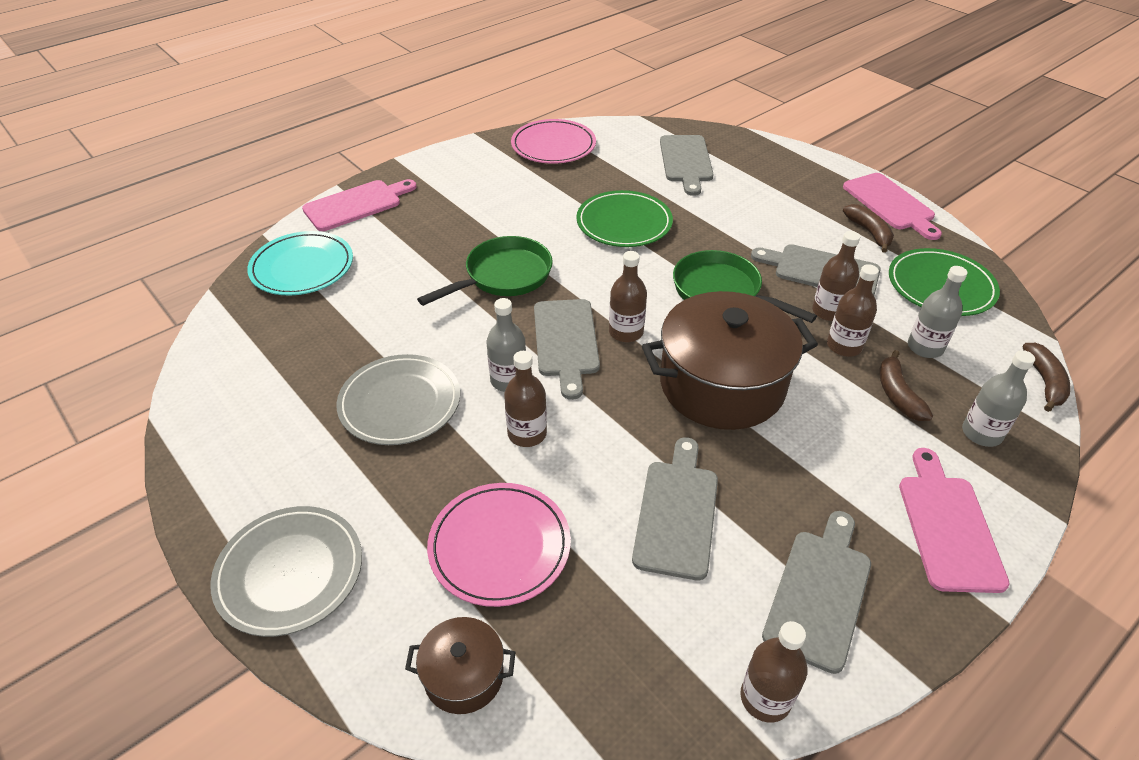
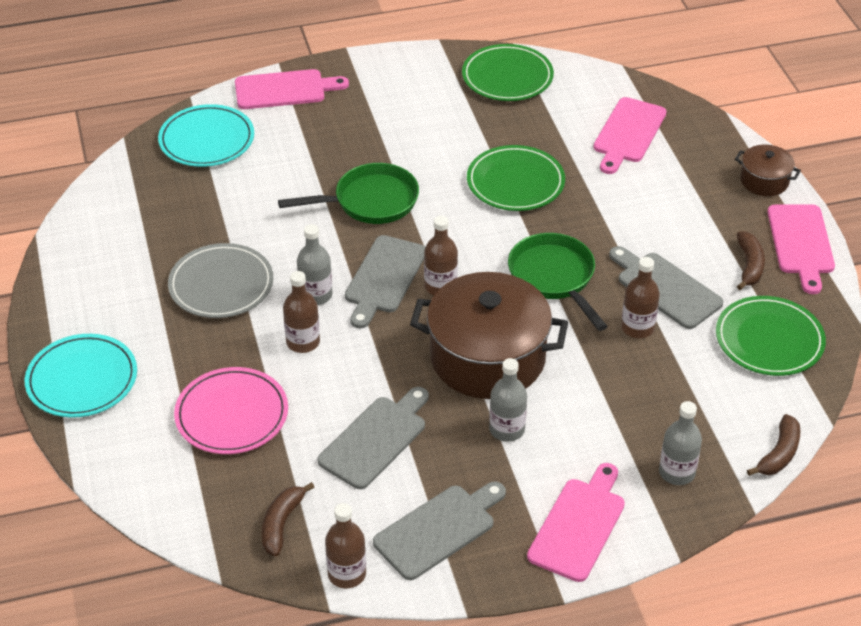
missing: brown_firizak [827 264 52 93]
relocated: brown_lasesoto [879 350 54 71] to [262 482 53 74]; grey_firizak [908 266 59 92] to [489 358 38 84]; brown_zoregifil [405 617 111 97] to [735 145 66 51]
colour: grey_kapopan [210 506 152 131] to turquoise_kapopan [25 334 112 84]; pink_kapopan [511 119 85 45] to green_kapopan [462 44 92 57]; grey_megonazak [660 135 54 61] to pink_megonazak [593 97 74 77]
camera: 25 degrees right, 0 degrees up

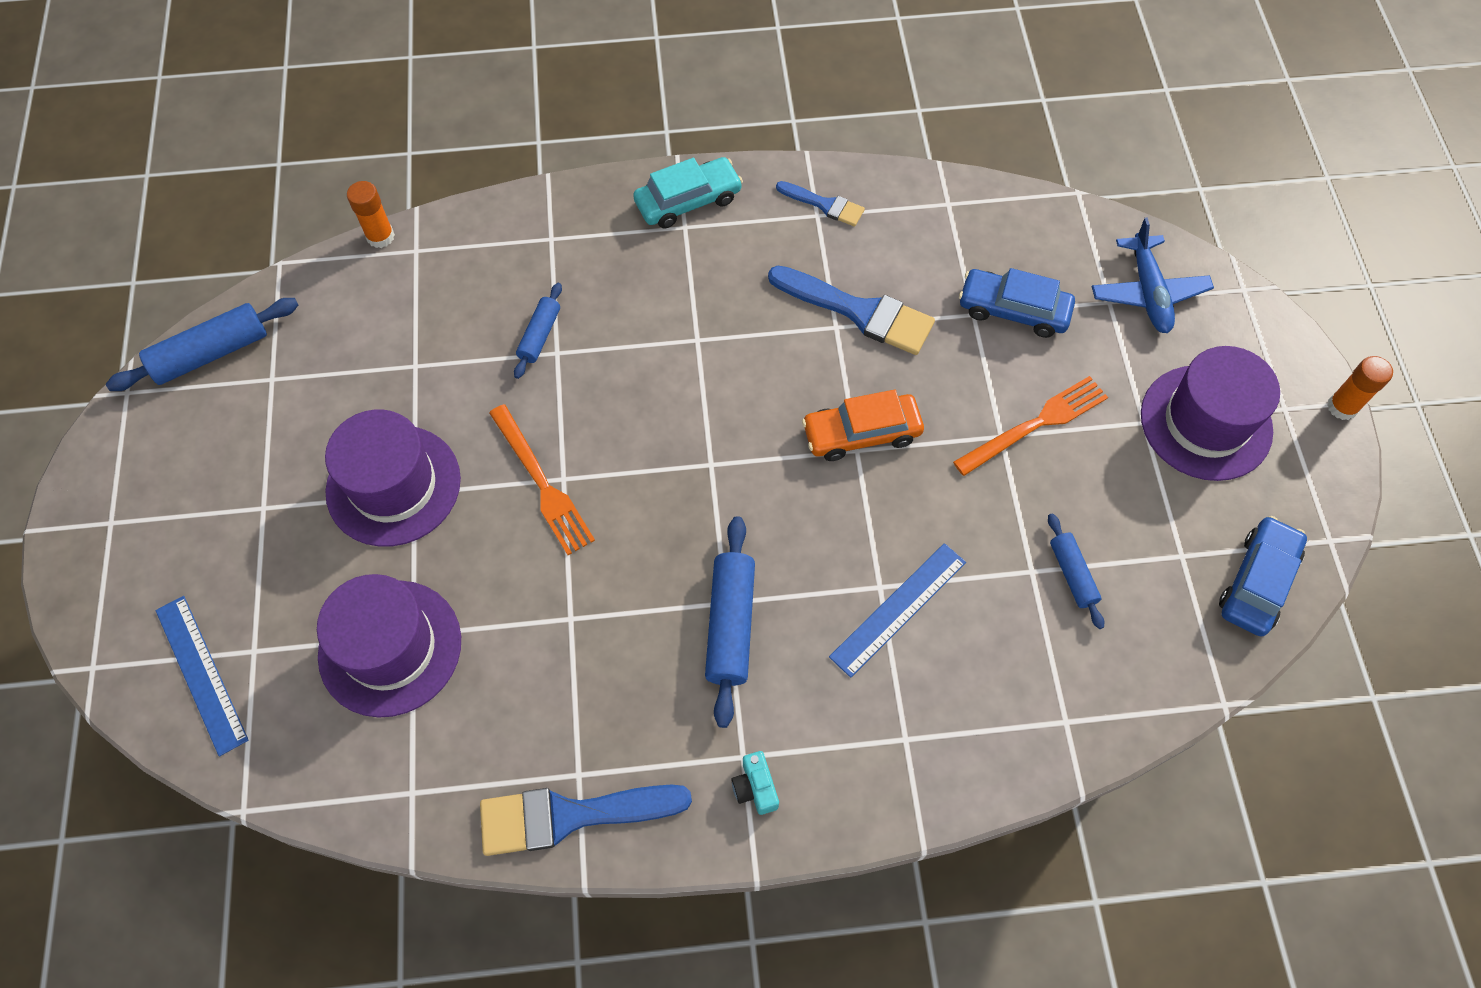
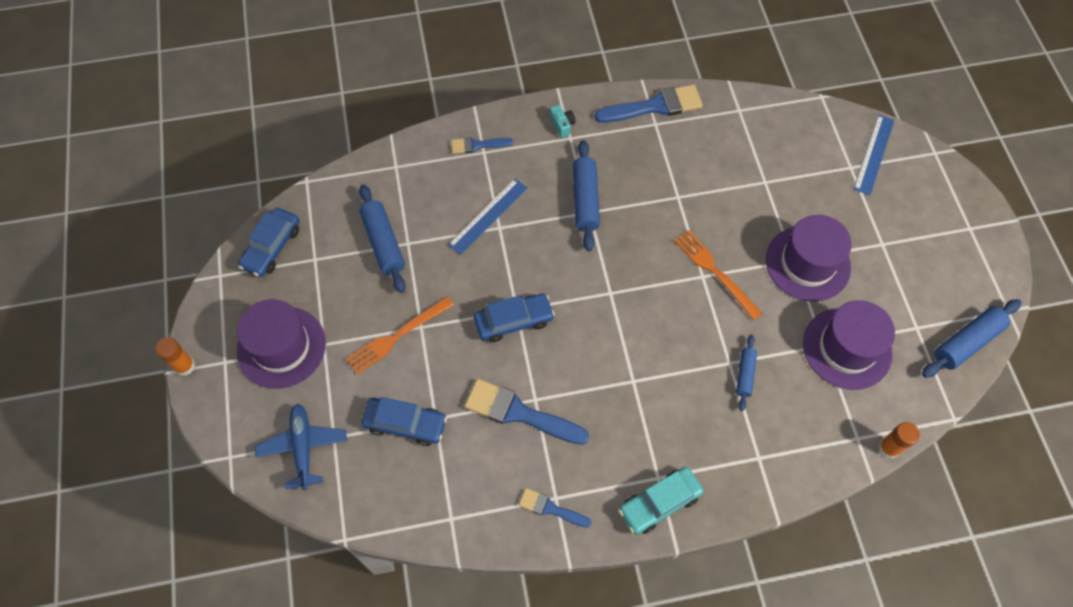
appeared: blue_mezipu [451 137 62 17]
relocated: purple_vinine [317 574 144 144] to [803 300 92 90]
colour: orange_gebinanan [802 390 122 71] to blue_gebinanan [474 293 81 49]
spun: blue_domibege [155 596 94 160] = [853 115 41 80] 60 degrees clockwise
size: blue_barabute [1048 513 56 116] = [359 184 47 109] x1.69
camera: 175 degrees right, 0 degrees up

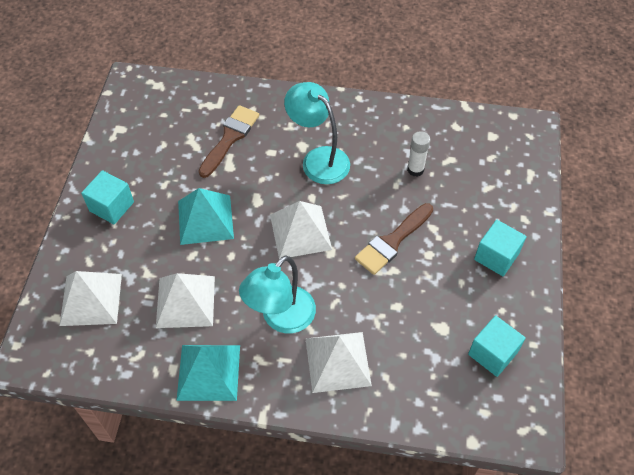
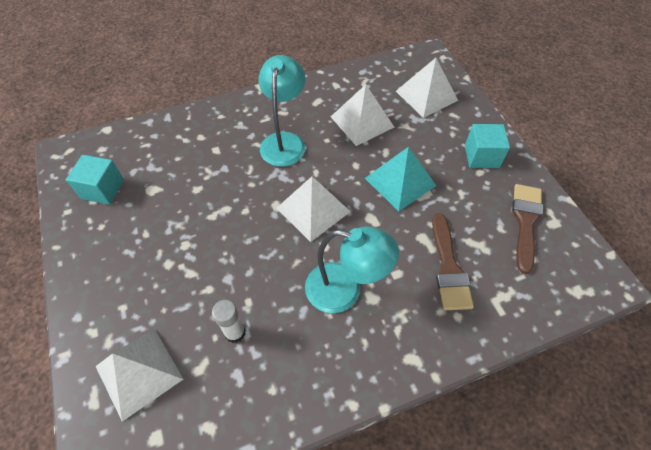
missing: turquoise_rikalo [176 345 64 56]; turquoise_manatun [474 220 53 56]
relocated: white_rikalo [306 332 66 61] to [96 329 87 92]; brown_mezipu [355 203 78 72] to [512 184 31 90]
camera: 150 degrees right, 0 degrees up

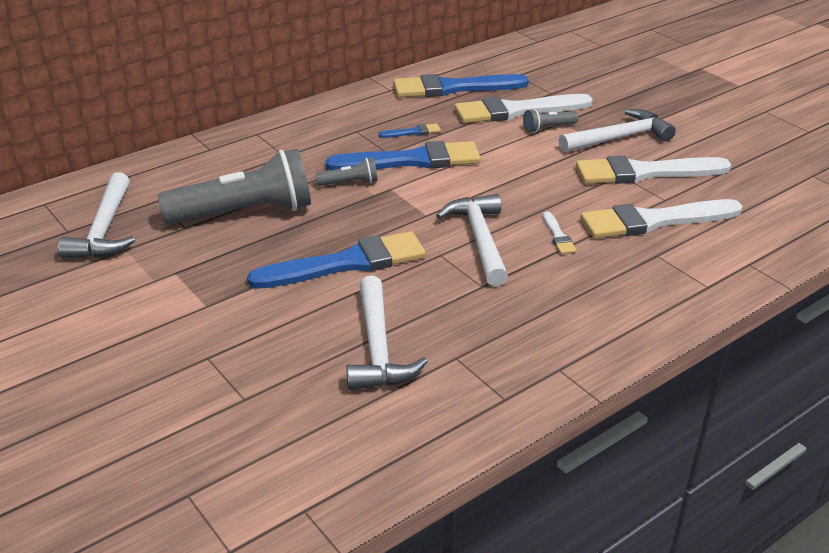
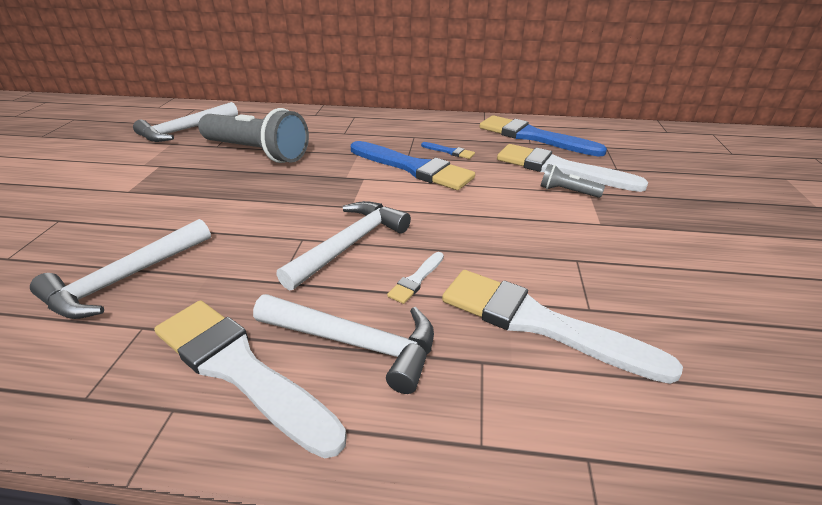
missing: blue_mezipu [247 231 179 58]; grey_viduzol [316 158 61 28]
relocated: white_mezipu [576 156 155 28] to [154 300 193 159]; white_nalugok [559 109 117 44] to [253 294 181 100]
camera: 45 degrees right, 0 degrees up

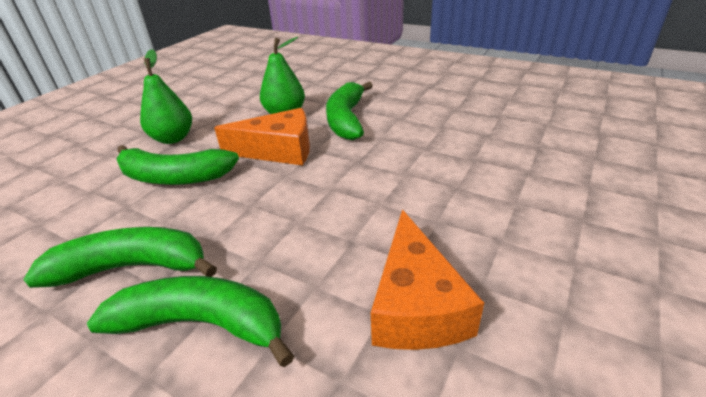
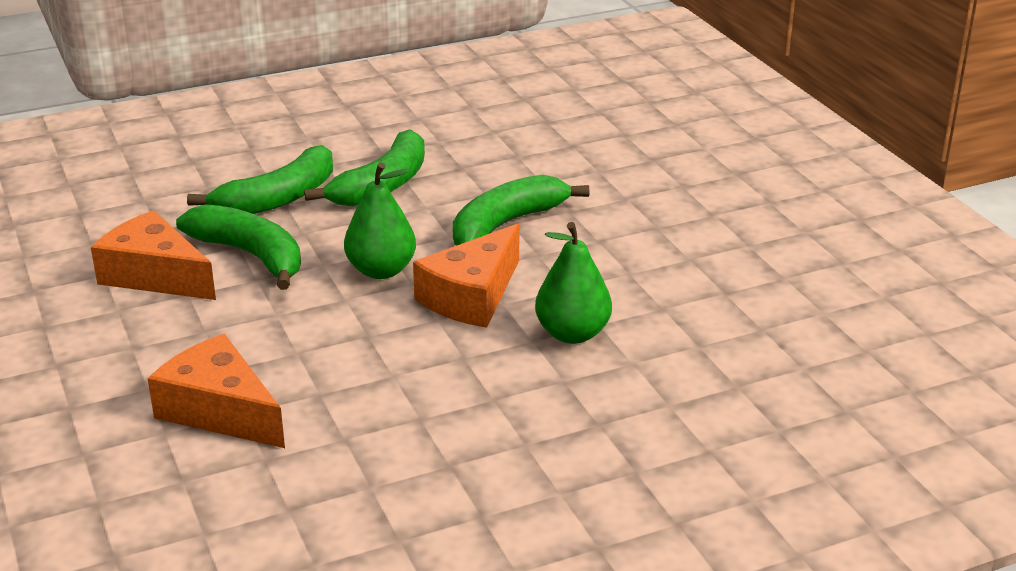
appeared: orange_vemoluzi [148 334 137 114]
relocated: green_lasesoto [326 82 47 58] to [176 205 125 85]; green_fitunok [140 49 52 95] to [344 163 72 116]
camera: 125 degrees right, 5 degrees down

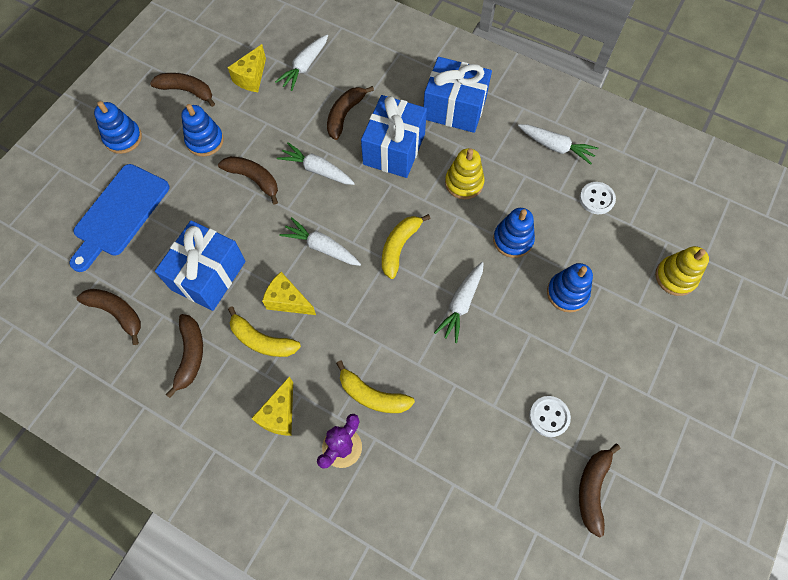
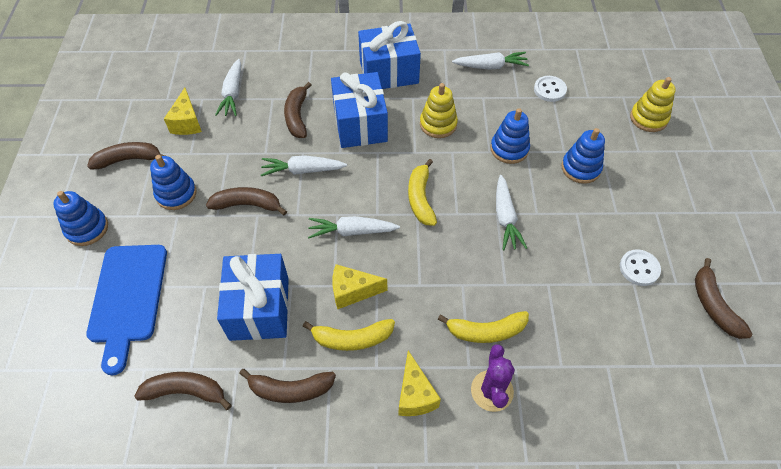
spun: brown_lasesoto [166 314 37 84] = [239 369 97 34] 120 degrees clockwise
camera: 30 degrees left, 10 degrees down

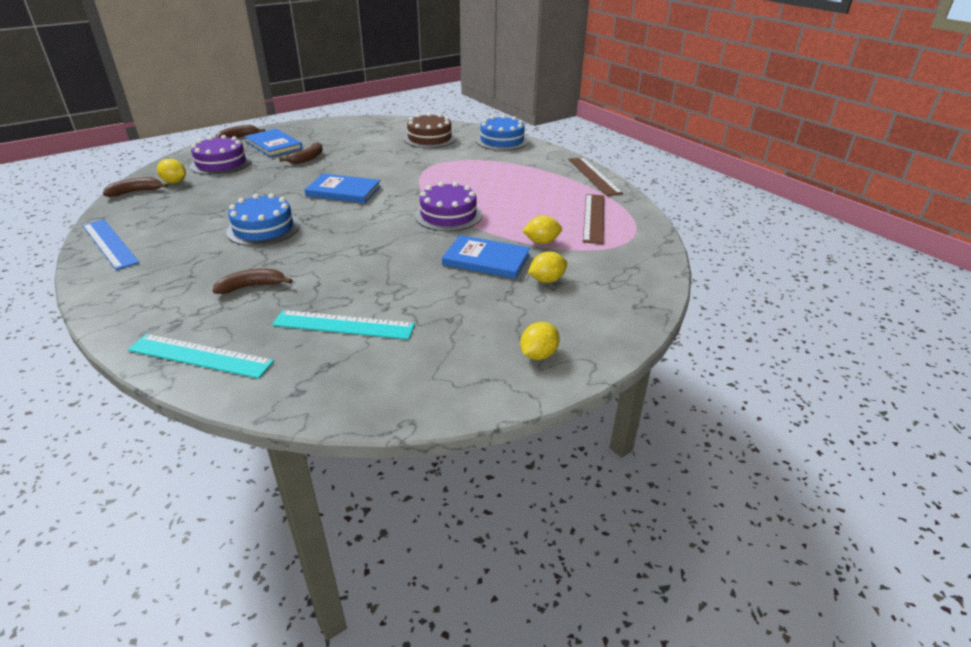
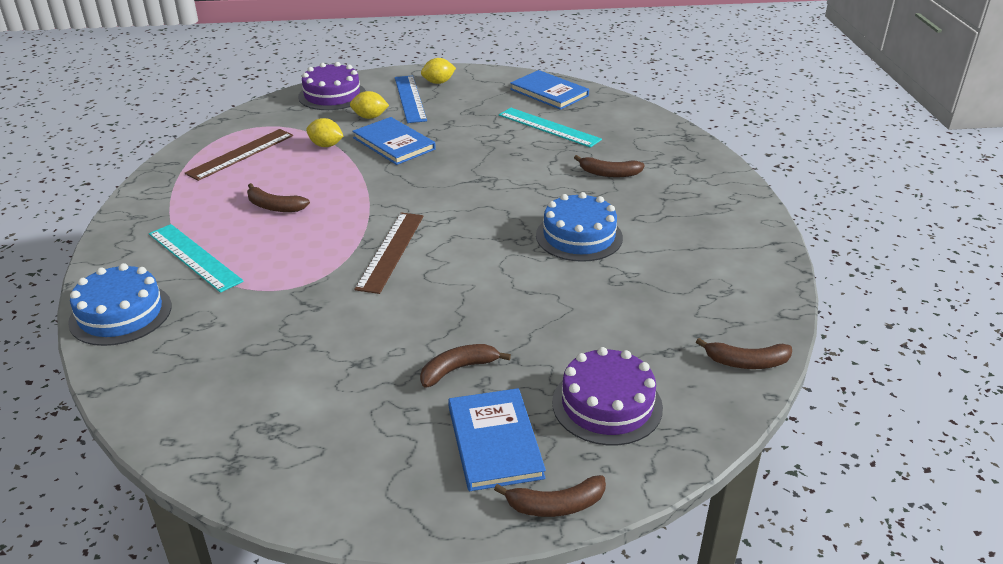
missing: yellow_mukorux [157 159 29 24]; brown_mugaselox [404 113 52 35]
appeared: brown_lasesoto [247 183 63 29]
relocated: turquoise_domibege [128 334 146 45] to [149 224 95 69]; purple_mugaselox [415 182 67 49] to [298 62 68 48]; brown_domibege [568 157 55 39] to [354 212 70 82]; blue_domibege [83 219 56 51] to [395 76 32 47]; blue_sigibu [304 173 77 30] to [510 70 79 40]
camera: 150 degrees left, 0 degrees up

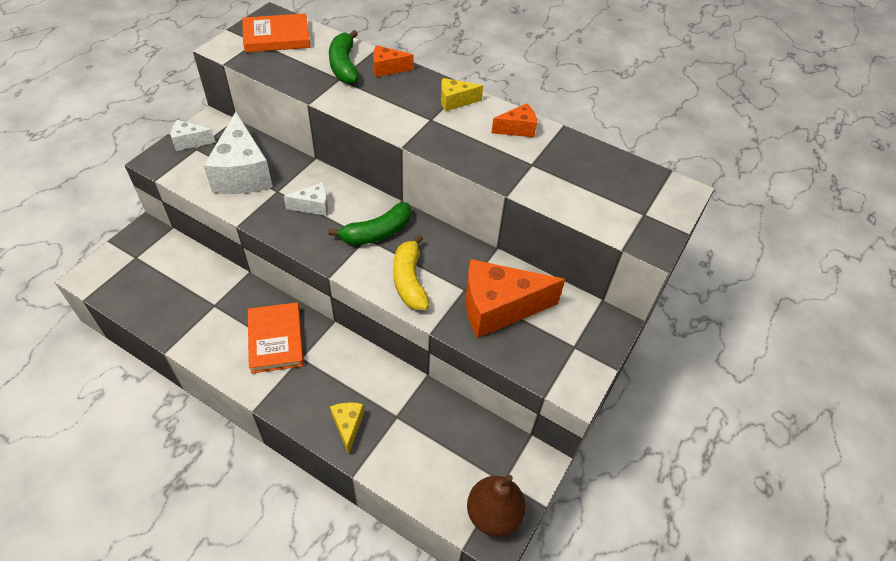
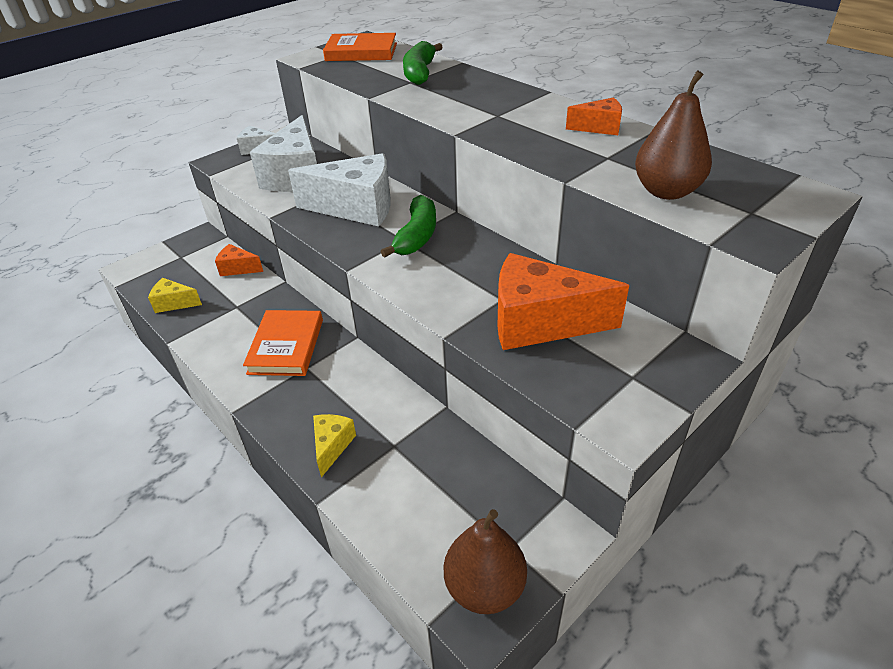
missing: yellow_lasesoto [393 234 36 76]
appeared: brown_fitunok [635 70 77 130]
relocated: yellow_vemoluzi [441 78 42 33] to [148 278 54 35]; orange_vemoluzi [373 45 41 32] to [215 244 48 32]
spun: green_lasesoto [328 203 83 42] = [380 195 56 63] 60 degrees counterclockwise
size: white_vemoluzi [284 182 44 34] = [288 153 103 74] x2.04
camera: 20 degrees right, 10 degrees down

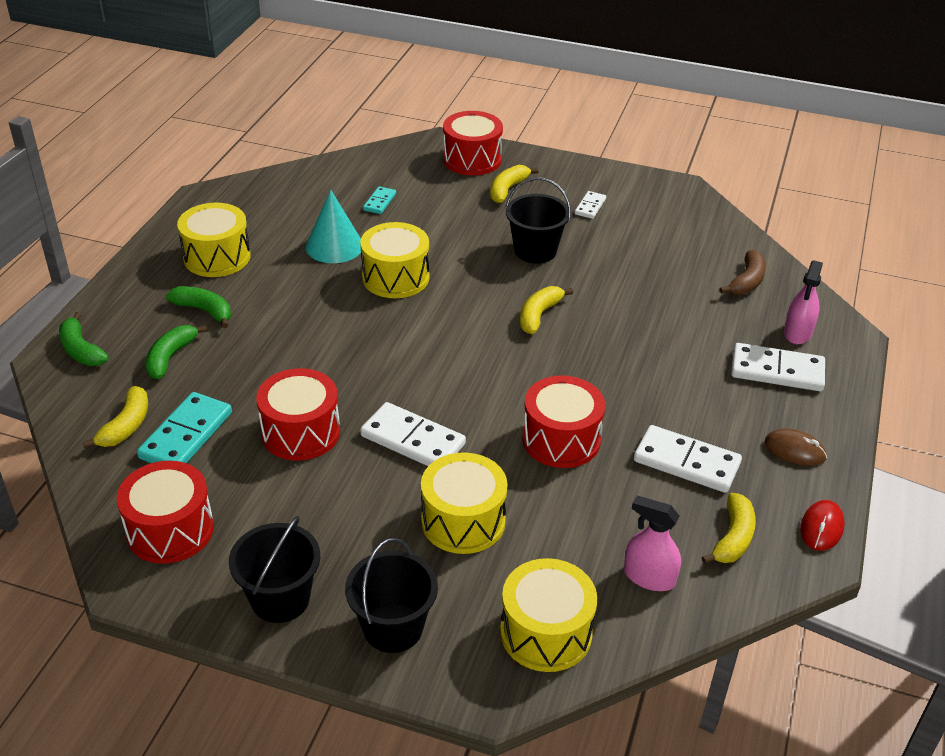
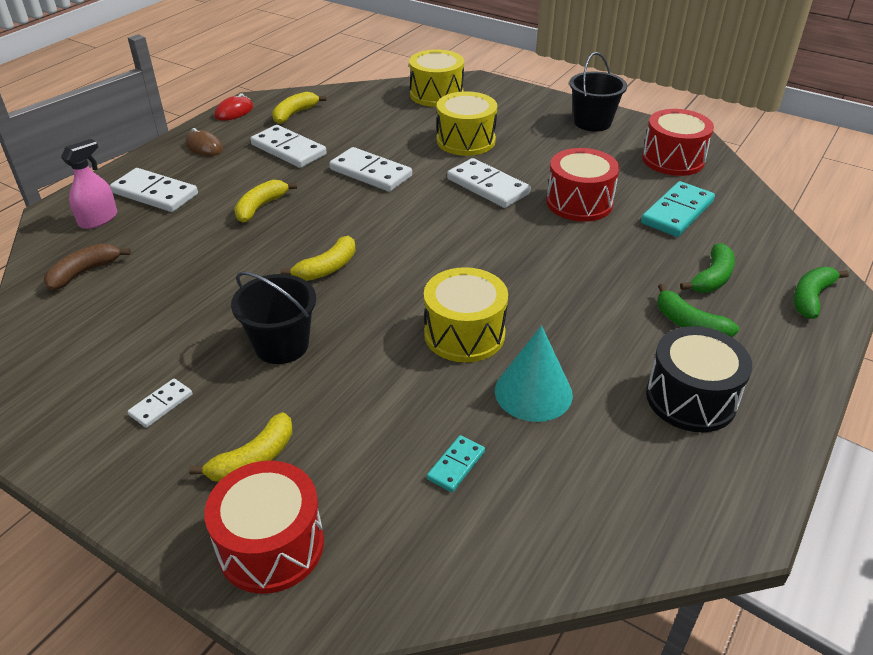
missing: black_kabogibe [345 538 93 115]; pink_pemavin [624 496 57 95]
relocated: yellow_lasesoto [83 386 65 63] to [234 180 63 43]
exchanged: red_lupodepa [522 376 83 92] to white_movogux [329 147 83 45]
colour: yellow_lupodepa [177 203 74 74] to black_lupodepa [646 326 106 106]
spun: green_lasesoto [59 312 50 54] = [793 267 56 52] 120 degrees counterclockwise
camera: 165 degrees left, 0 degrees up

